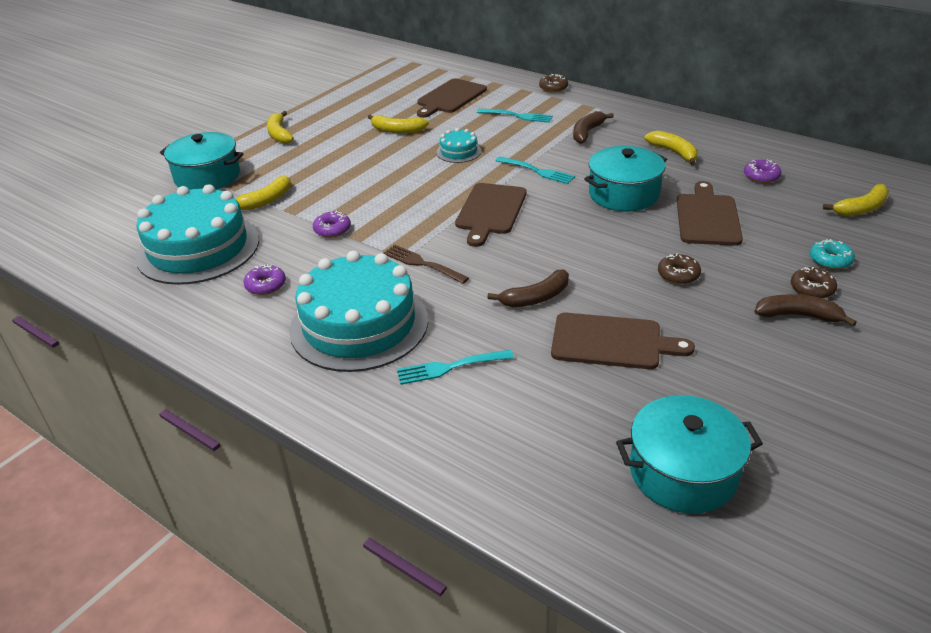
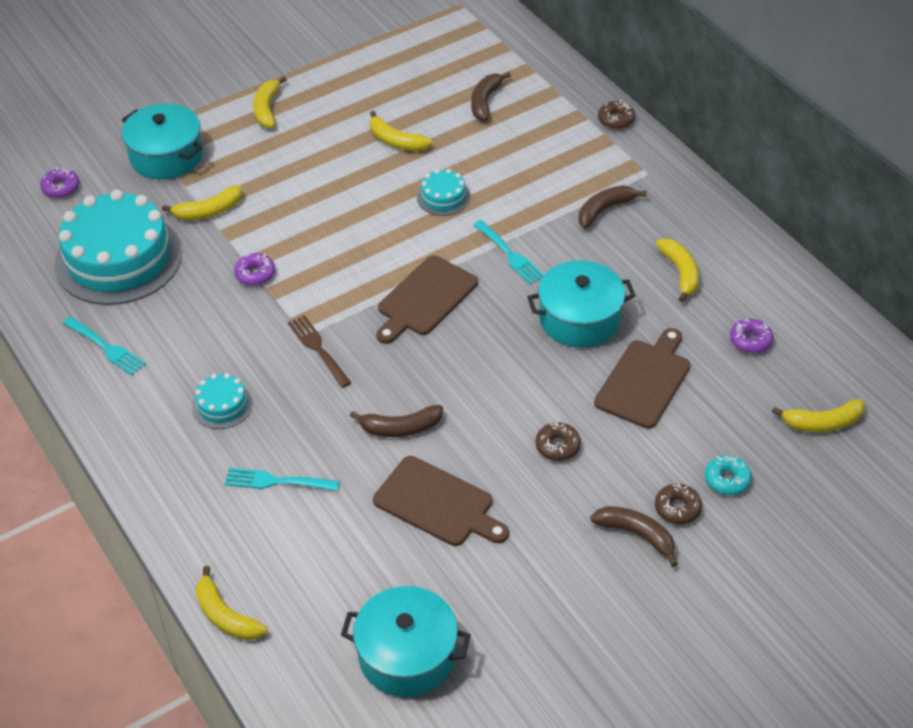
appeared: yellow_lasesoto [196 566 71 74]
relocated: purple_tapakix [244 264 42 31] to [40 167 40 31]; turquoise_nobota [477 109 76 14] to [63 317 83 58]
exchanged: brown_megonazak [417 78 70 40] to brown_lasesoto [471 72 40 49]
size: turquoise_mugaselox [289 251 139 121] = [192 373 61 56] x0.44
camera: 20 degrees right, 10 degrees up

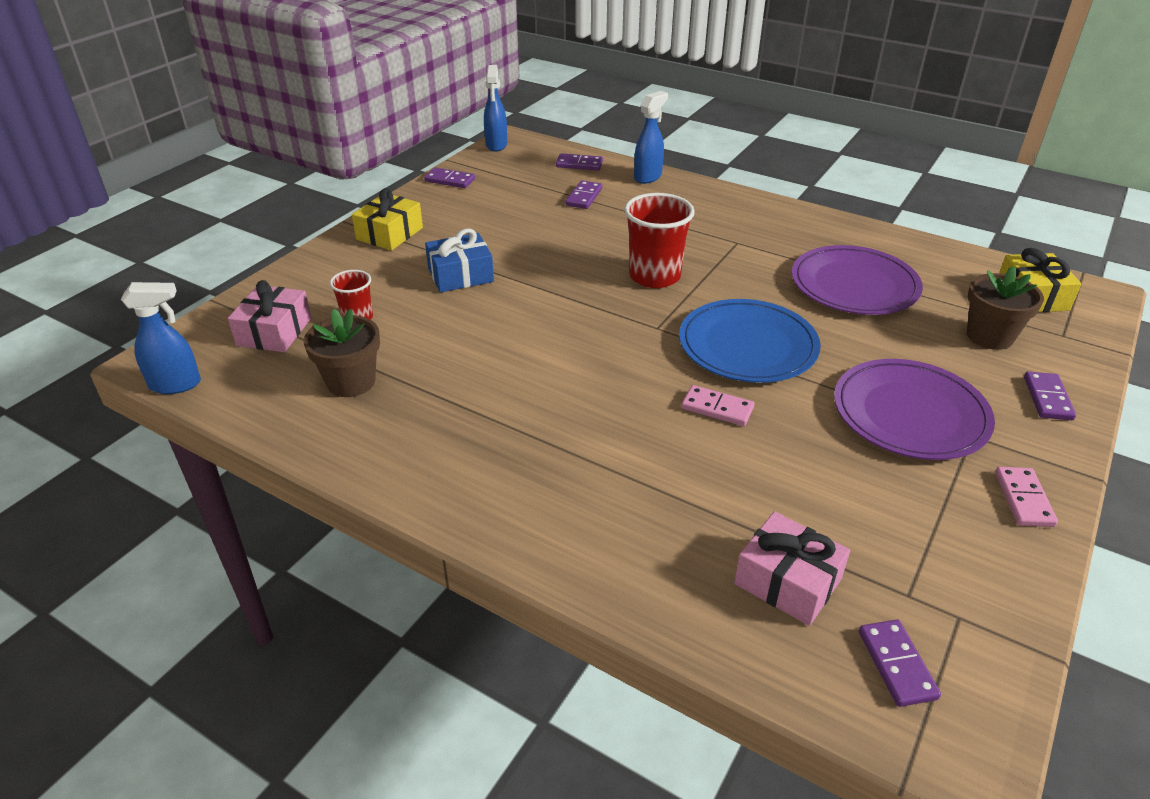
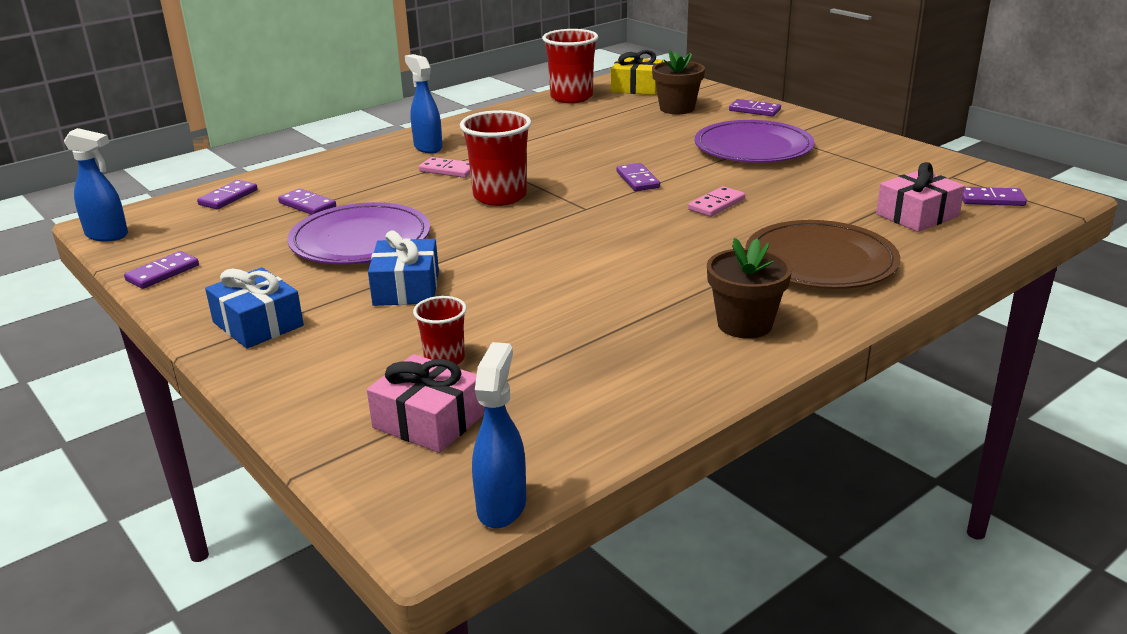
appeared: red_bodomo [542 29 56 74]; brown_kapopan [745 220 155 69]
relocated: purple_kapopan [792 245 131 70] to [287 202 143 62]; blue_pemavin [634 91 34 93] to [405 54 38 99]; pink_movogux [995 467 63 60] to [419 157 51 21]; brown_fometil [304 309 76 88] to [707 238 85 100]
exchanged: blue_kapopan [679 299 142 84] to purple_movogux [617 163 43 28]
colour: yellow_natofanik [352 188 71 62] to blue_natofanik [205 267 99 82]
camera: 70 degrees left, 10 degrees down

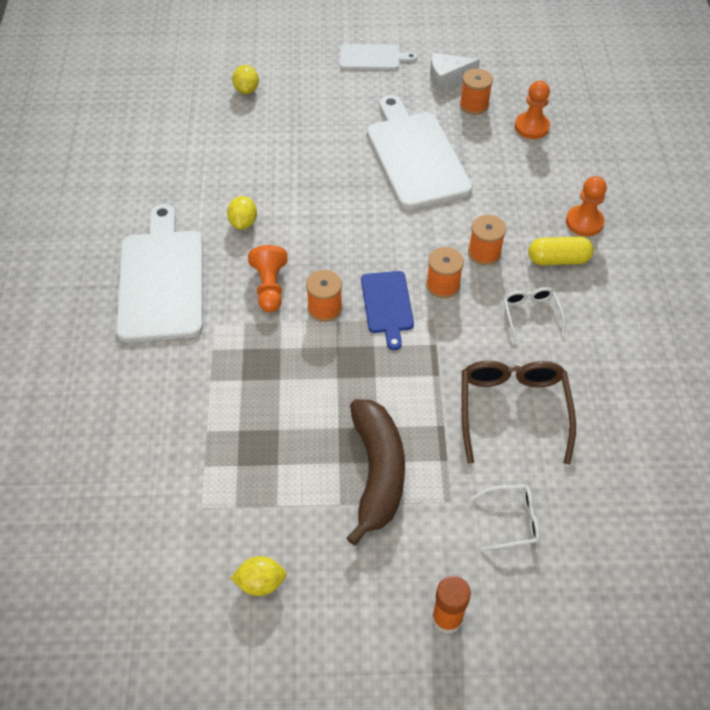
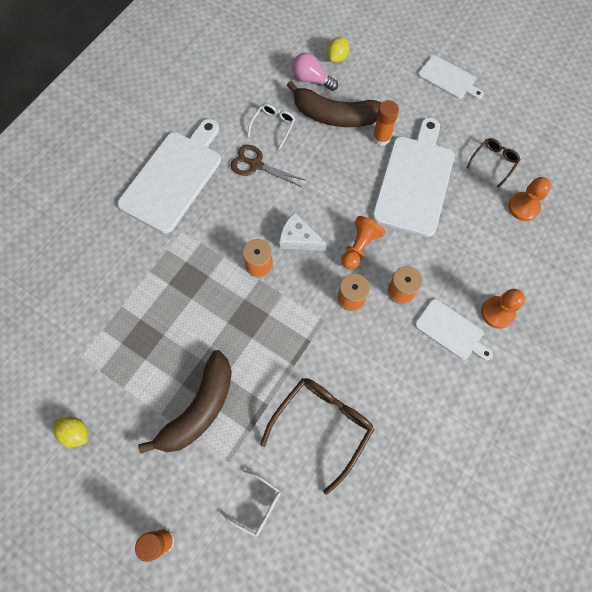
missing: blue_megonazak [361 271 53 79]
appeared: brown_lasesoto [287 81 95 46]; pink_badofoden [292 53 46 38]; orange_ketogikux [373 100 26 46]
relocated: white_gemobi [503 287 62 56] to [247 104 48 46]; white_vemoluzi [430 53 50 38] to [279 213 48 38]; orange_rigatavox [248 245 40 67] to [341 216 44 54]
exchanged: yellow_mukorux [227 196 30 34] to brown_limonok [231 145 74 42]; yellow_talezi [528 237 66 28] to white_megonazak [415 299 78 61]; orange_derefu [460 68 33 47] to brown_gemobi [466 138 55 50]
camera: 35 degrees right, 15 degrees up

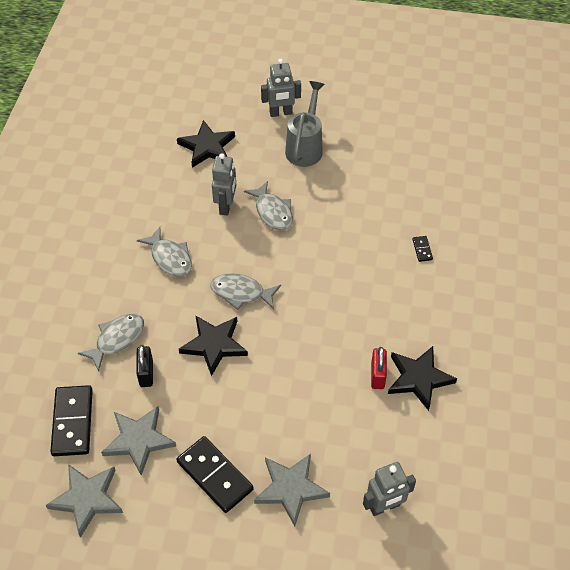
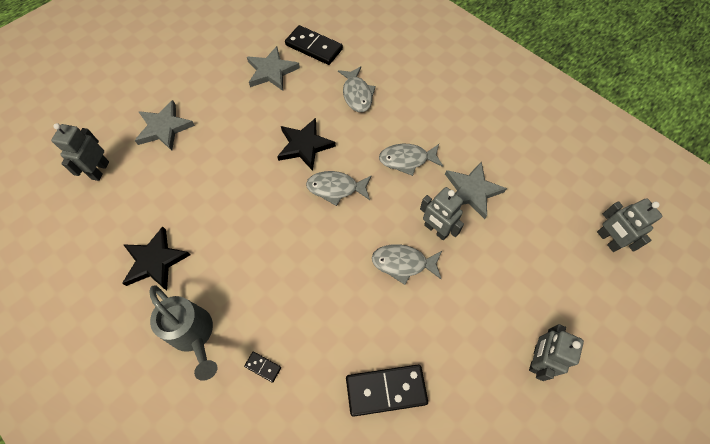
missing: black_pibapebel [136 345 17 42]; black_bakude [177 120 58 48]; red_pibapebel [371 347 16 42]
appeared: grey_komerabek [597 198 66 54]
relocated: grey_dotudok [285 81 40 86] to [149 285 69 96]; black_movogux [176 436 78 77] to [346 365 82 52]; grey_bakude [45 464 78 74] to [445 161 62 58]
spun: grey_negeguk [211 273 70 37] = [306 171 66 35] 135 degrees counterclockwise
camera: 125 degrees right, 10 degrees up

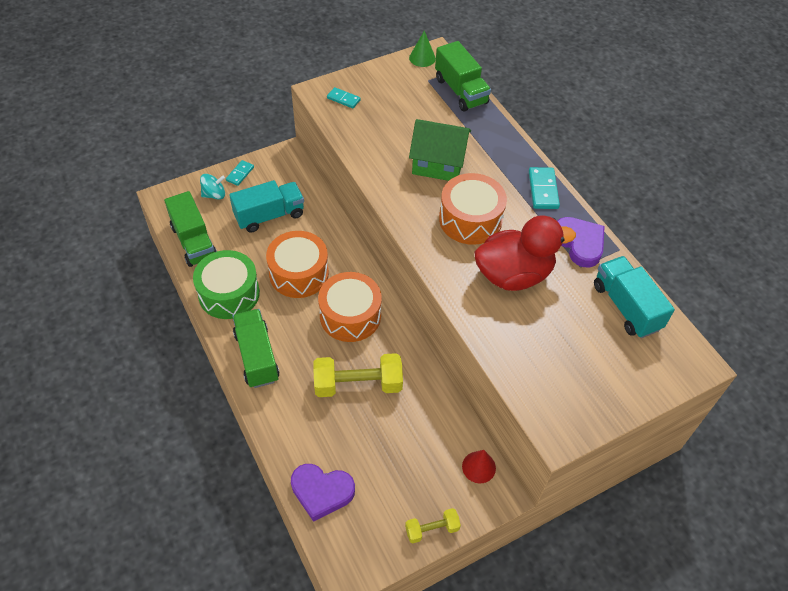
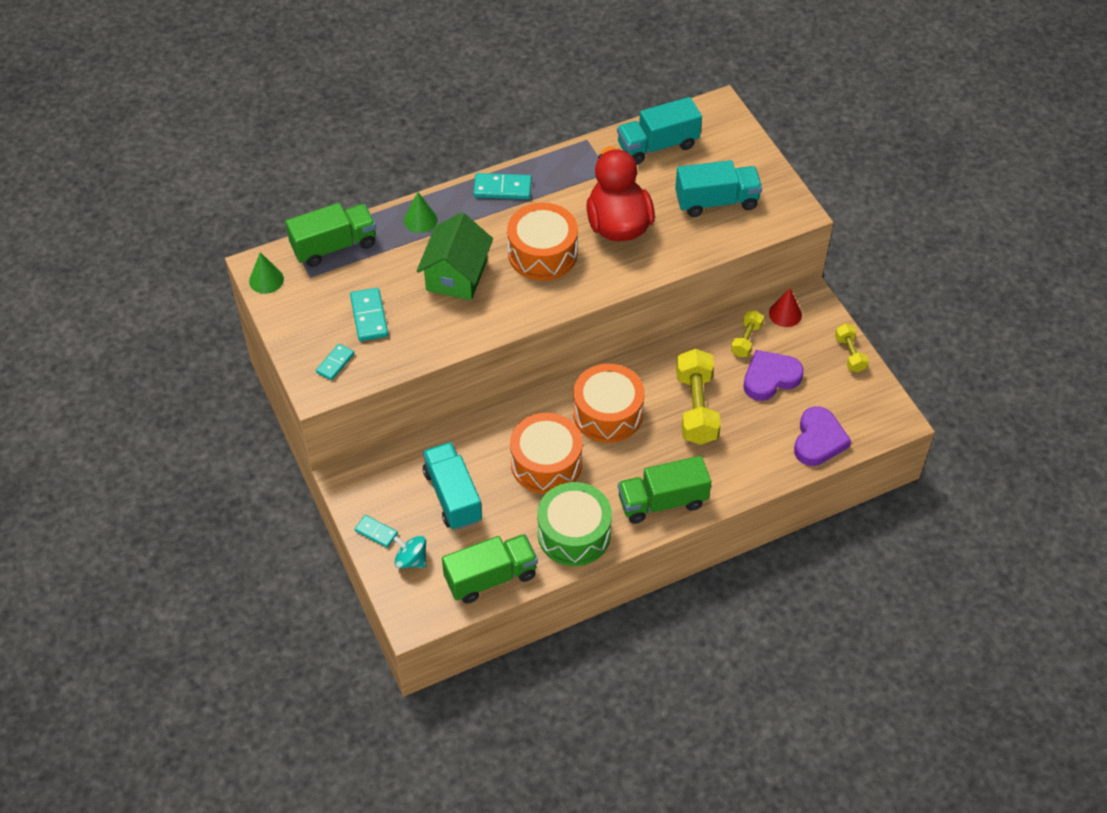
appeared: turquoise_movogux [350 288 38 53]; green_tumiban [404 192 34 41]; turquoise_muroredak [675 160 87 57]; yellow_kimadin [731 310 33 47]
relocated: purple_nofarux [557 217 48 50] to [744 350 60 51]
spun: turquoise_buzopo [200 174 25 26] = [394 536 33 32] 45 degrees counterclockwise
camera: 85 degrees left, 0 degrees up

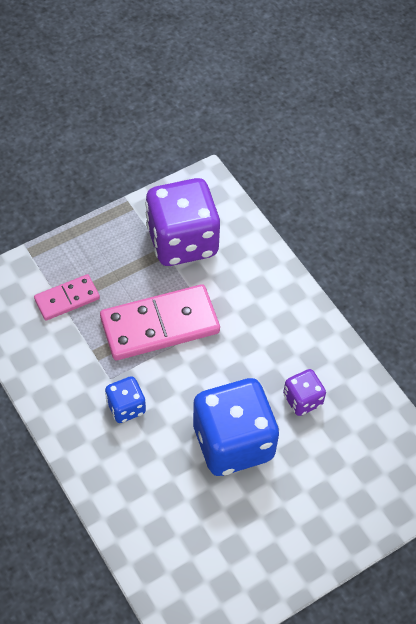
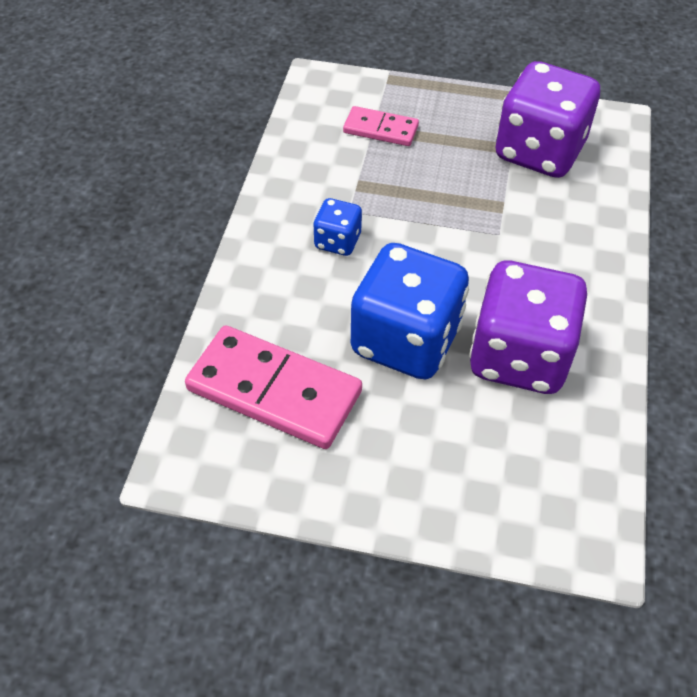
relocated: pink_movogux [100 284 120 76] to [185 325 177 124]
size: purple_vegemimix [283 369 43 47] = [469 261 118 133] x2.09
camera: 45 degrees right, 5 degrees down

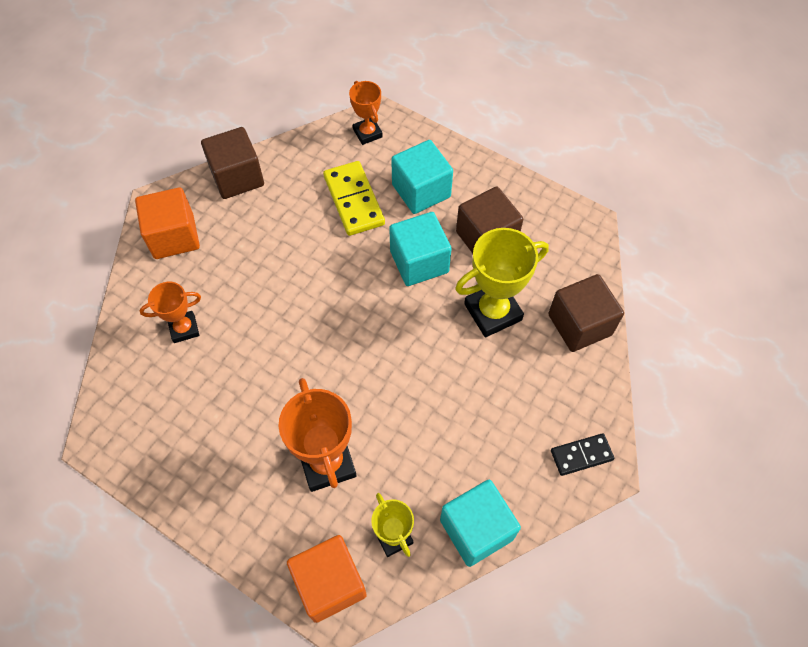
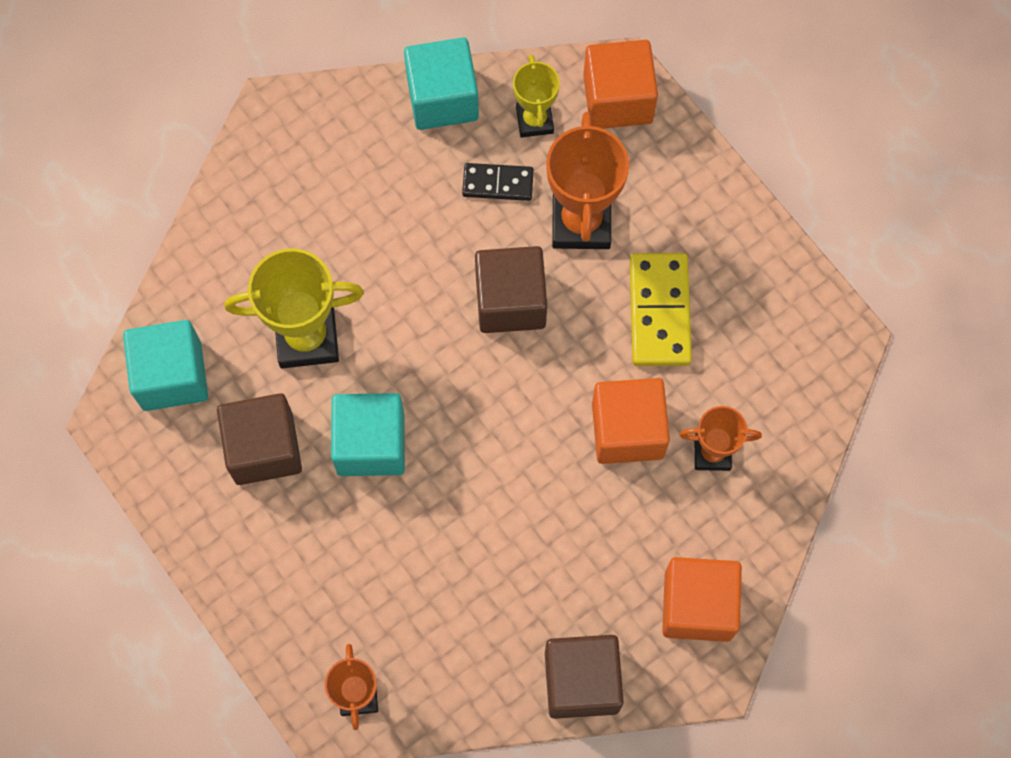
appeared: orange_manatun [592 378 78 86]
relocated: turquoise_manatun [391 140 62 74] to [123 320 85 91]; black_movogux [551 433 63 43] to [462 163 72 38]; brown_manatun [548 274 76 78] to [475 246 72 87]; yellow_movogux [323 161 62 75] to [630 253 62 113]
camera: 160 degrees left, 10 degrees up

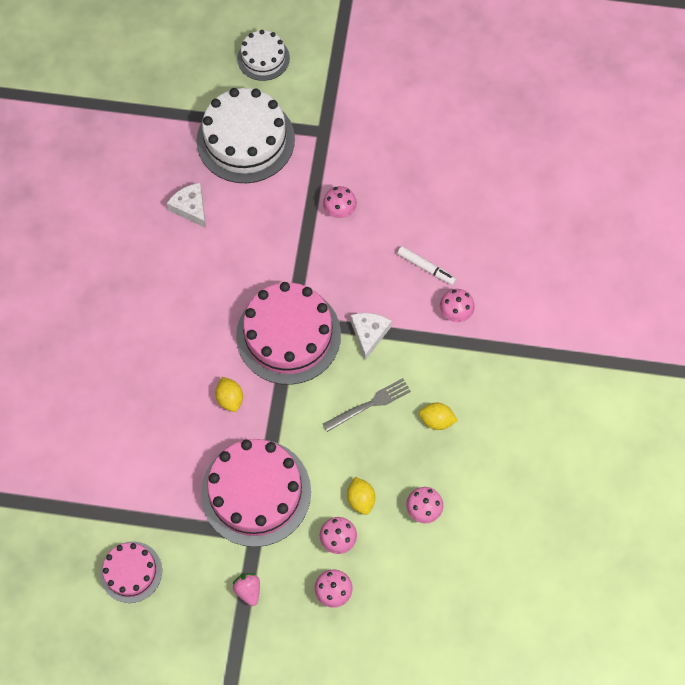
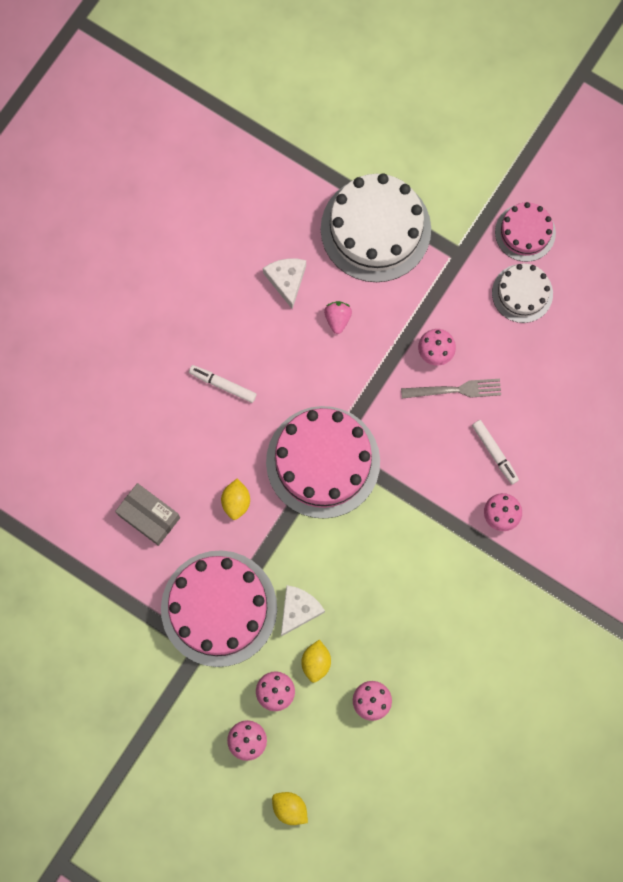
appeared: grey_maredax [115 483 65 63]; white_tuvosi [189 365 68 38]
relocated: yellow_mukorux [419 403 39 27] to [272 792 36 33]; white_vemoluzi [351 313 41 47] to [281 585 44 51]; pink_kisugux [233 573 27 33] to [324 301 28 33]; grey_nobota [323 378 88 54] to [401 379 100 20]; white_mugaselox [237 30 53 51] to [492 263 61 60]; pink_mugaselox [100 541 62 62] to [495 202 61 60]
camera: 25 degrees right, 10 degrees up

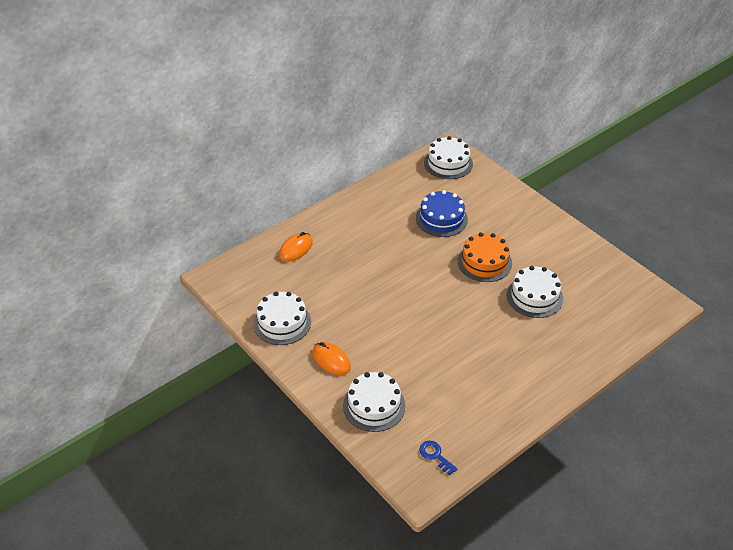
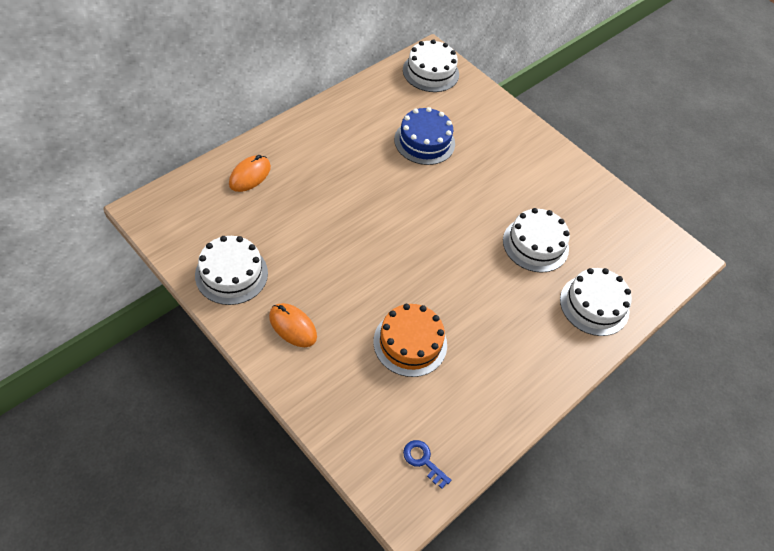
relocated: orange_mugaselox [458 232 54 50] to [373 304 74 73]; white_mugaselox [343 372 62 60] to [560 268 72 68]
camera: 10 degrees left, 10 degrees up

